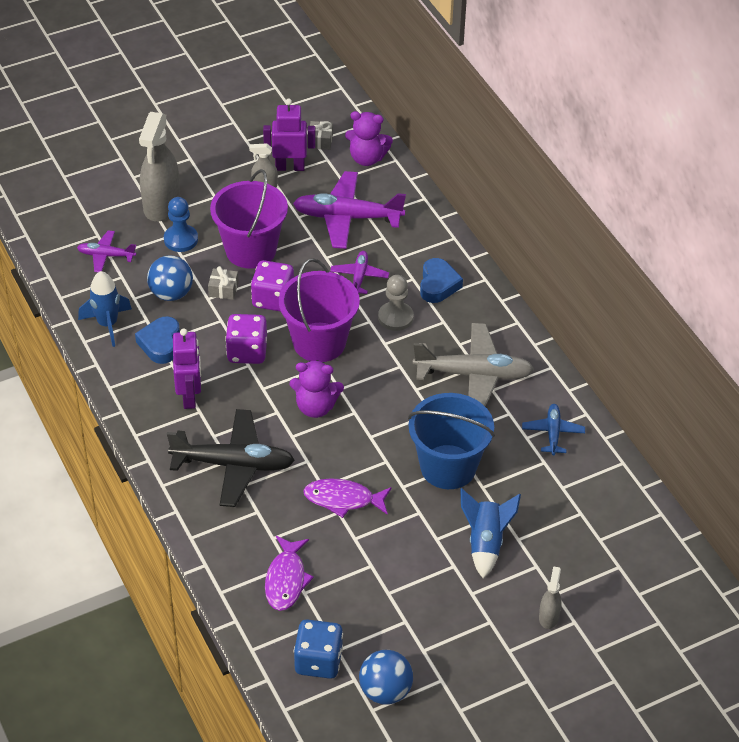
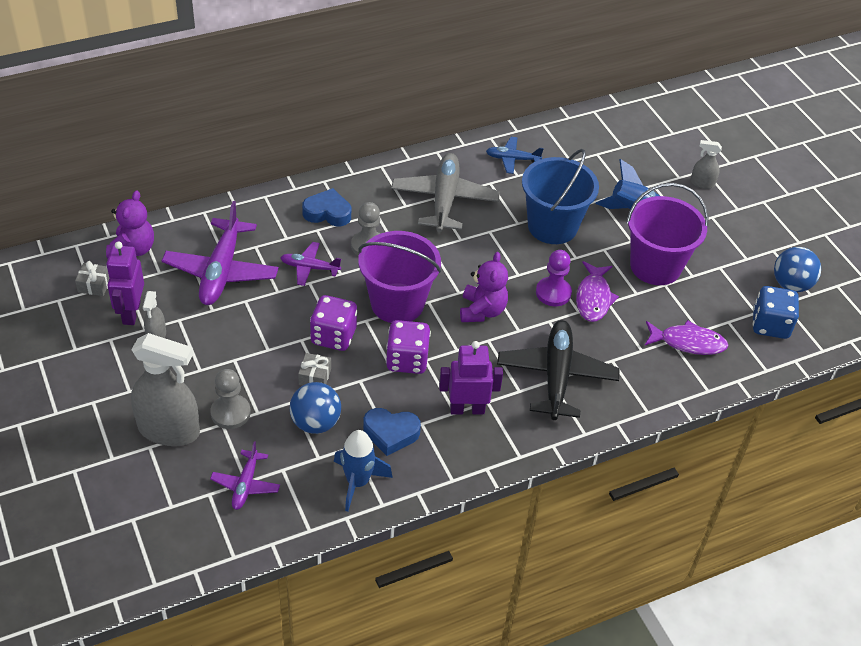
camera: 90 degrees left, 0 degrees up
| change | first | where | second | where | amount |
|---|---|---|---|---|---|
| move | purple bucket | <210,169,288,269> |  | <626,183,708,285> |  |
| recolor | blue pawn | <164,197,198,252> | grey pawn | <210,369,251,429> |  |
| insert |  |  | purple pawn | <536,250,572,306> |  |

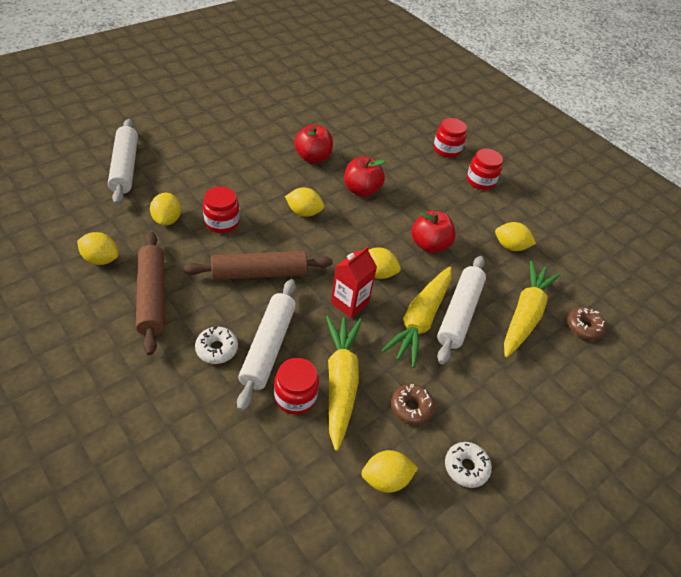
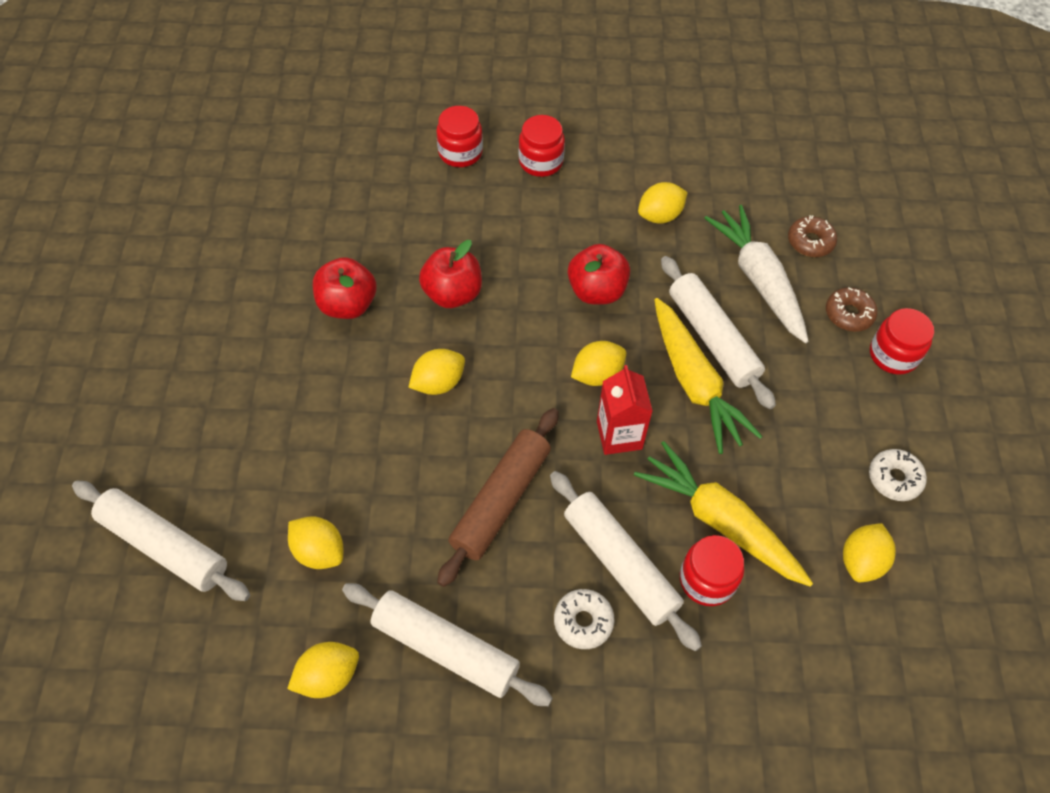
camera: 45 degrees left, 10 degrees up
| change | first | where | second | where | amount |
|---|---|---|---|---|---|
| move | red jar | <203,186,240,233> |  | <870,308,934,375> |  |
| recolor | brown rolling pin | <136,232,165,355> | white rolling pin | <342,583,553,706> |  |
| recolor | yellow carrot | <504,261,561,357> | white carrot | <704,205,809,343> |  |
| move | brown donut | <391,384,435,425> |  | <826,287,878,332> |  |

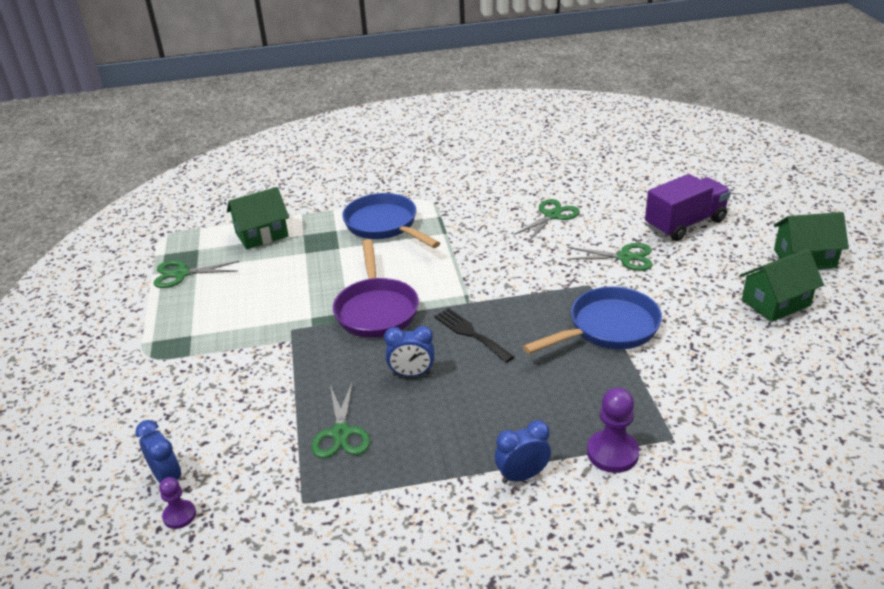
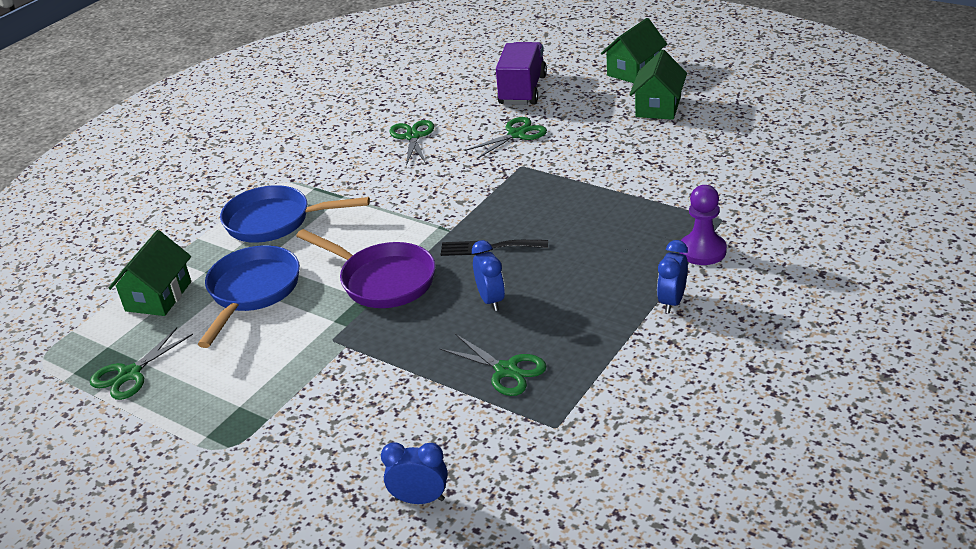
camera: 45 degrees left, 0 degrees up
| change | first | where | second | where | amount |
|---|---|---|---|---|---|
| move | blue pan | <523,287,662,354> |  | <197,245,300,348> |  |
| rotate | blue clock | <384,326,434,377> |  | <472,240,505,311> | 60 degrees counterclockwise |
| delete | purple pawn | <159,477,196,529> |  |  |  |

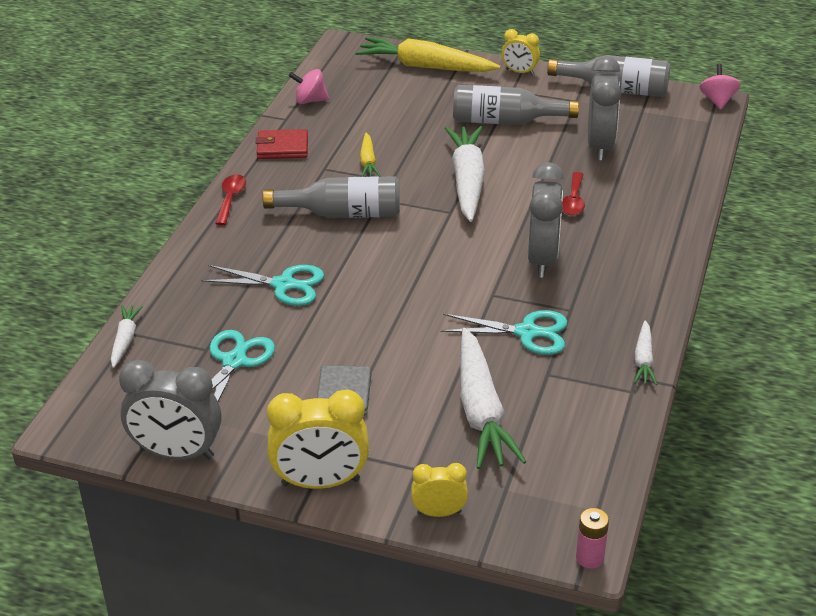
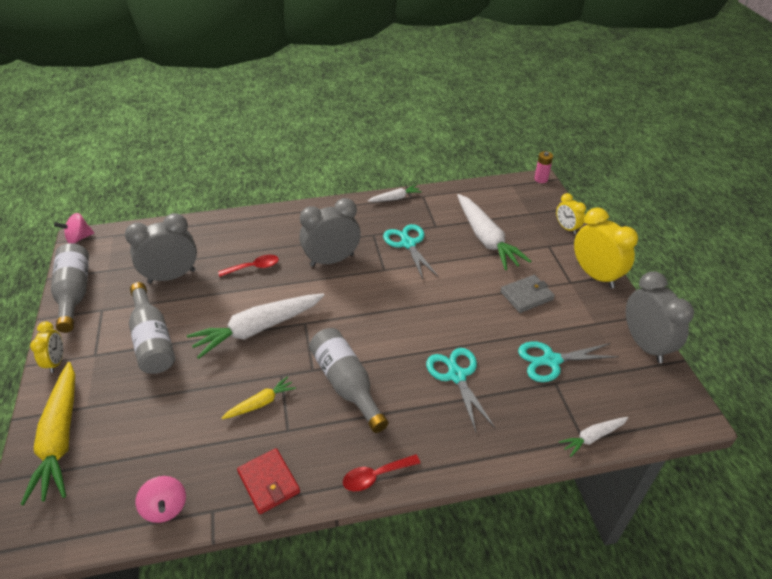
camera: 120 degrees left, 5 degrees up
| change | first | where | second | where | amount |
|---|---|---|---|---|---|
| rotate | white carrot | <460,328,527,469> |  | <457,194,531,270> | 105 degrees clockwise |

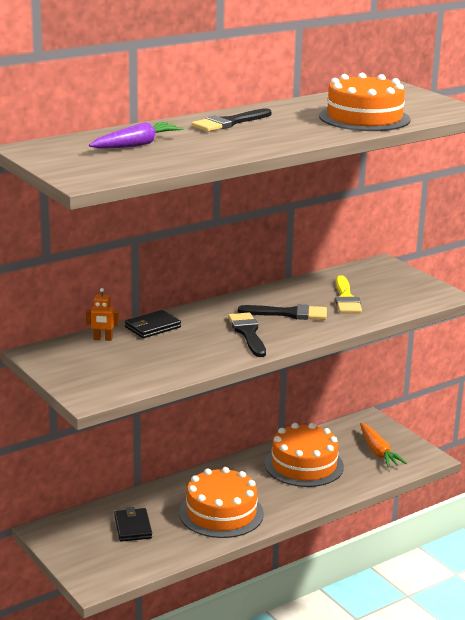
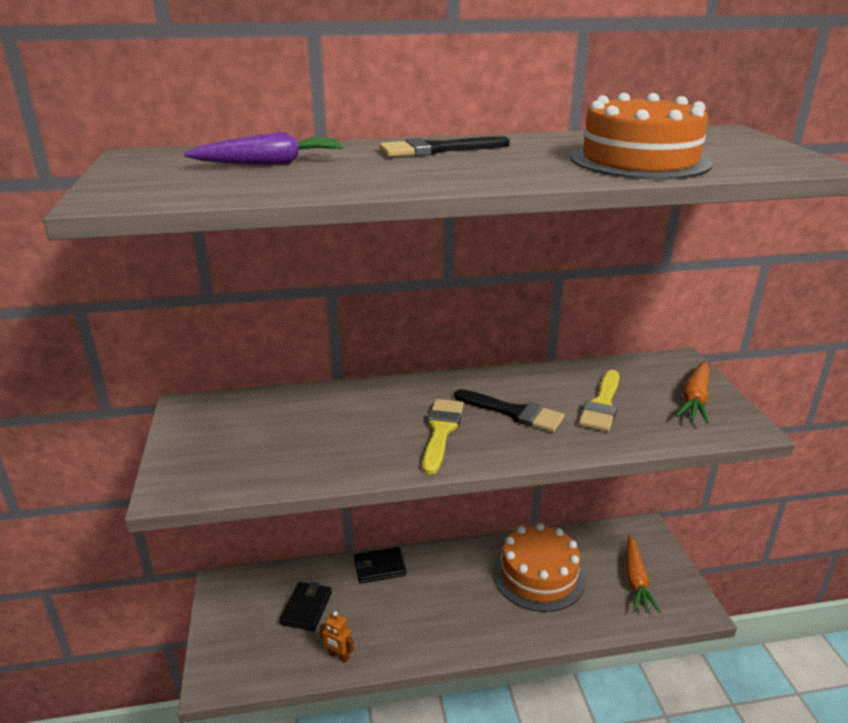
camera: 25 degrees right, 5 degrees up
| change | first | where | second | where | amount |
|---|---|---|---|---|---|
| move | orange robot | <86,288,119,341> |  | <319,611,354,663> |  |
| move | black wallet | <125,310,181,338> |  | <354,547,406,583> |  |
| recolor | black brush | <228,312,266,357> | yellow brush | <422,399,464,475> |  |
| delete | orange cake | <179,467,264,538> |  |  |  |
| insert |  |  | orange carrot | <676,361,709,424> |  |

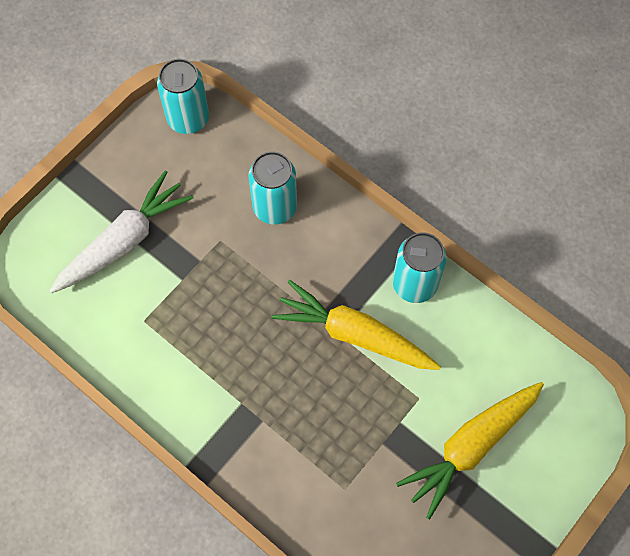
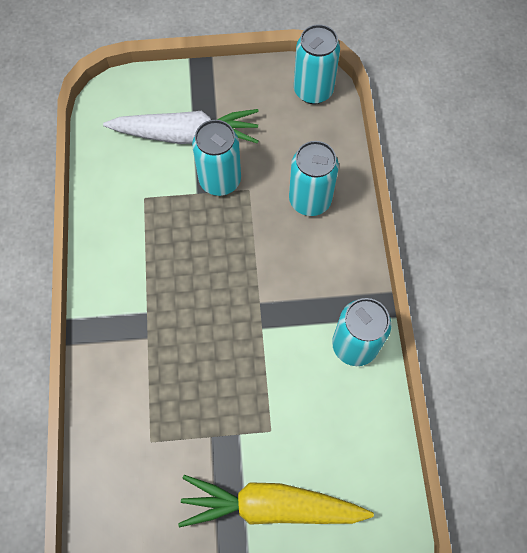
camera: 45 degrees right, 0 degrees up
| change | first | where | second | where | amount |
|---|---|---|---|---|---|
| delete | yellow carrot | <271,280,441,370> |  |  |  |
| insert |  |  | turquoise can | <192,120,241,196> |  |

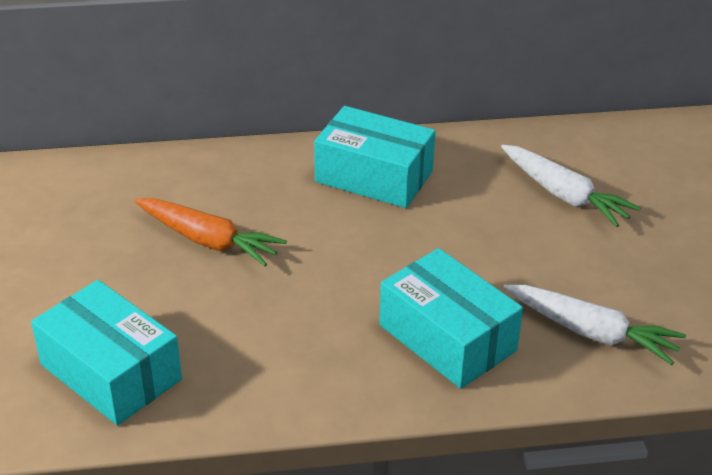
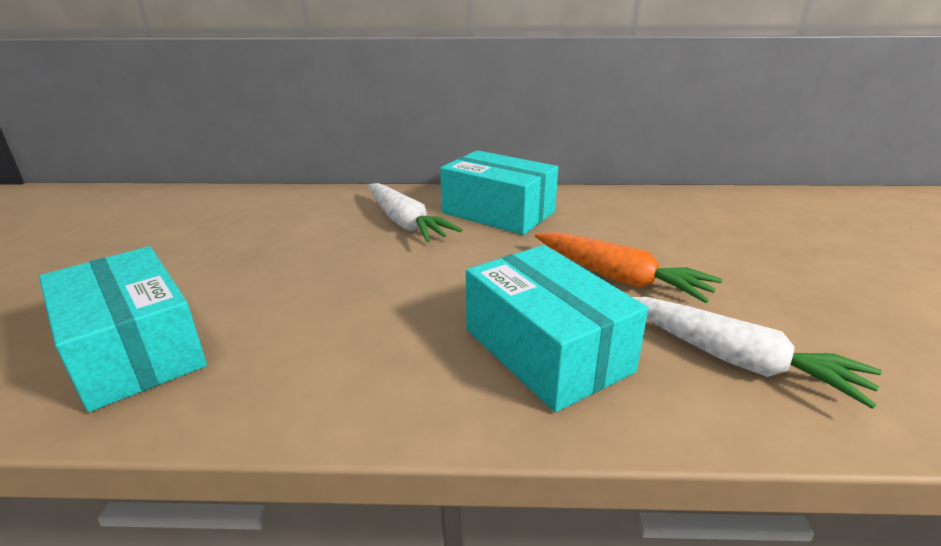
camera: 10 degrees right, 10 degrees down
| change | first | where | second | where | amount |
|---|---|---|---|---|---|
| move | white carrot | <501,145,641,227> |  | <368,183,462,242> |  |
| move | orange carrot | <134,198,287,266> |  | <535,232,722,303> |  |

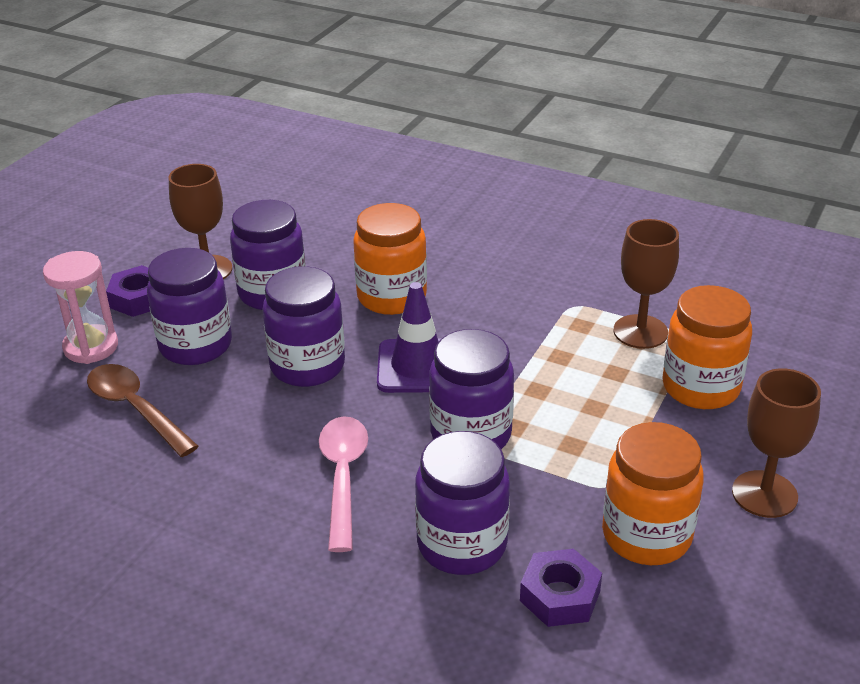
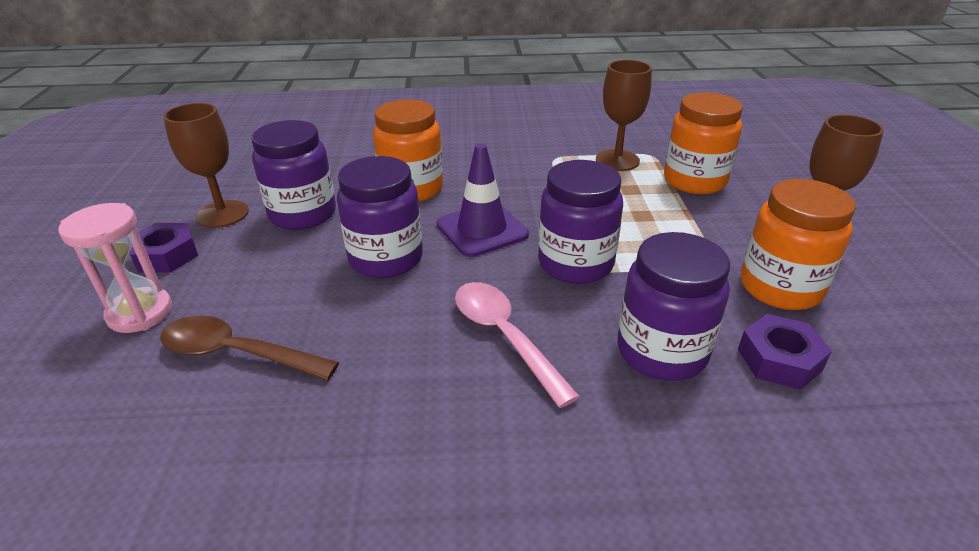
camera: 30 degrees left, 0 degrees up
| change | first | where | second | where | amount |
|---|---|---|---|---|---|
| delete | purple jar | <147,248,232,365> |  |  |  |

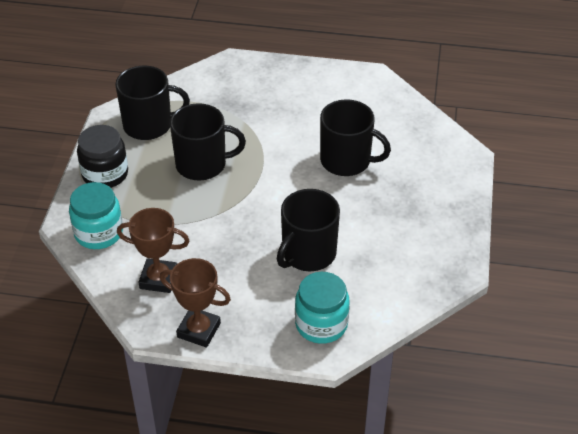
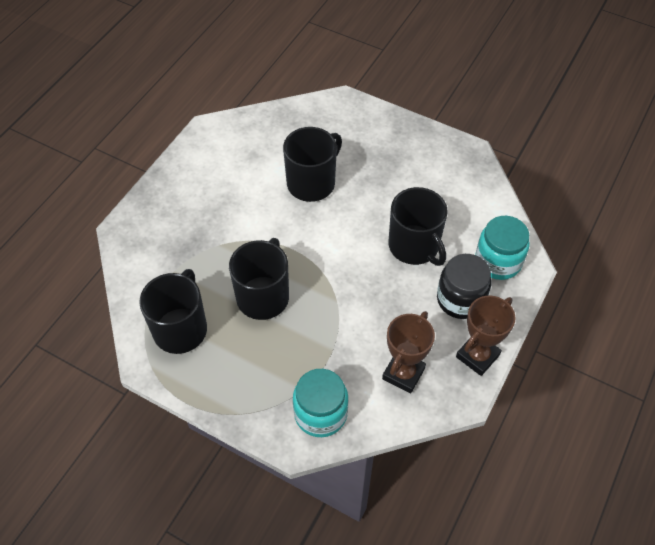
camera: 70 degrees left, 10 degrees up
| change | first | where | second | where | amount |
|---|---|---|---|---|---|
| move | black jar | <77,125,128,188> |  | <437,254,491,319> |  |

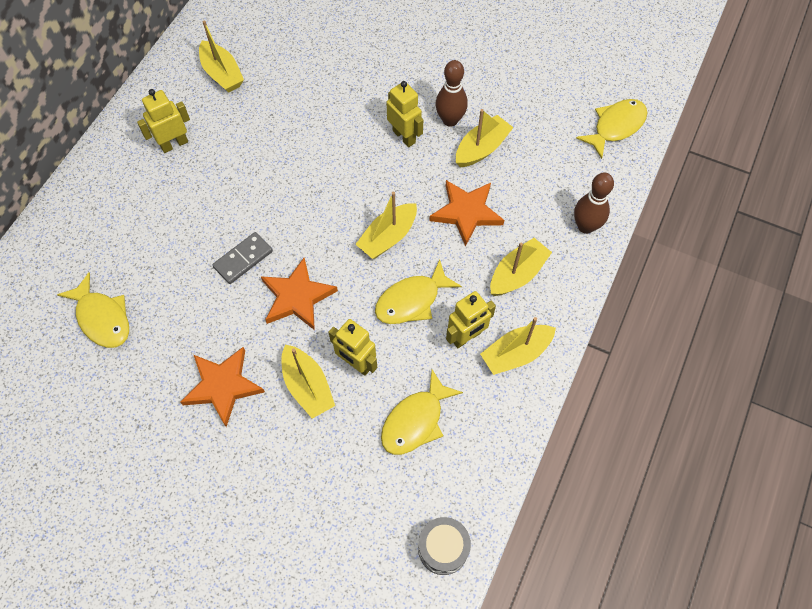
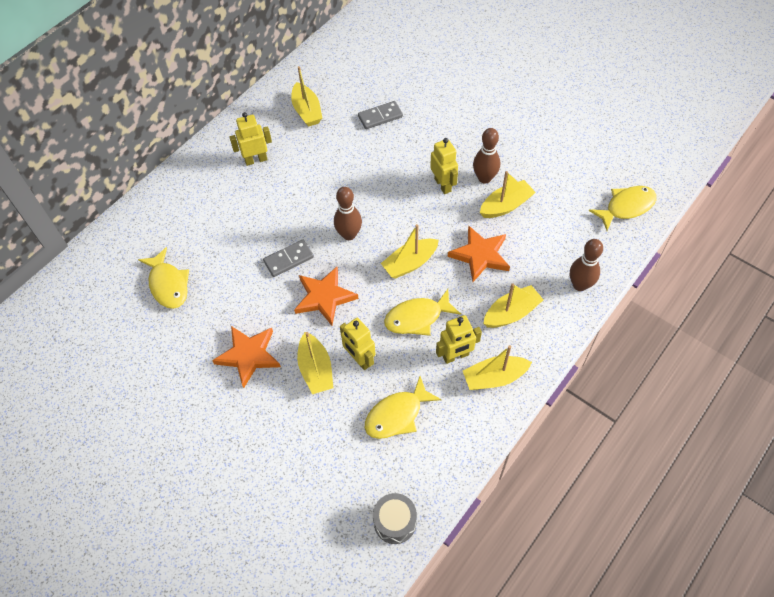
camera: 15 degrees right, 5 degrees down
| change | first | where | second | where | amount |
|---|---|---|---|---|---|
| insert |  |  | grey domino | <358,101,403,129> |  |
| insert |  |  | brown bowling pin | <334,187,362,240> |  |

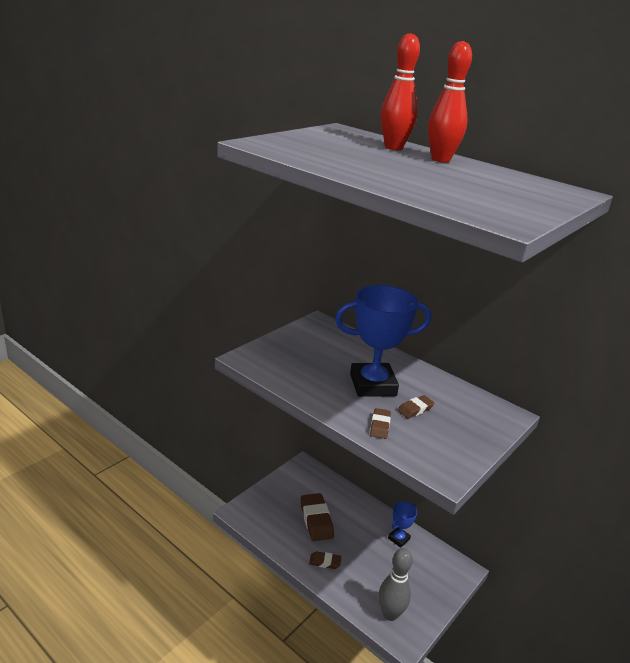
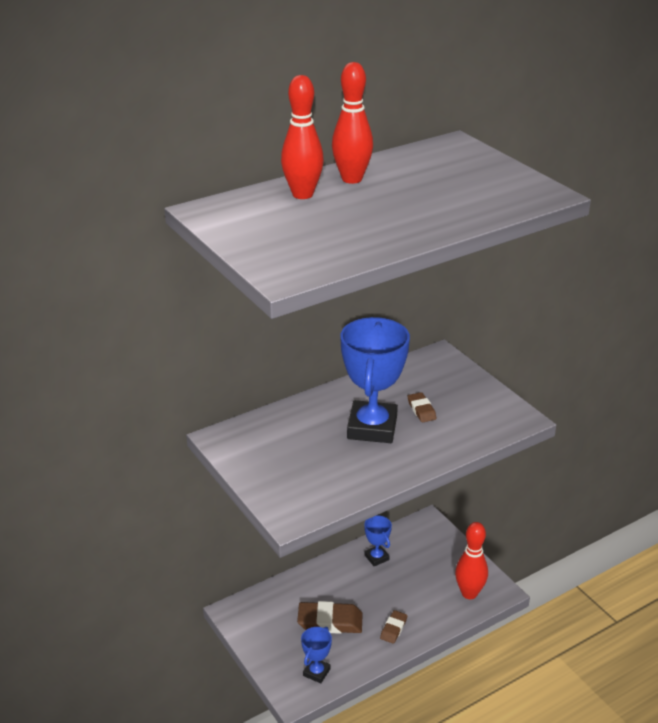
camera: 70 degrees left, 5 degrees up
| change | first | where | second | where | amount |
|---|---|---|---|---|---|
| delete | brown eraser | <370,408,391,439> |  |  |  |
| recolor | grey bowling pin | <379,548,413,621> | red bowling pin | <455,522,488,599> |  |
| insert |  |  | blue trophy | <301,627,332,683> |  |

